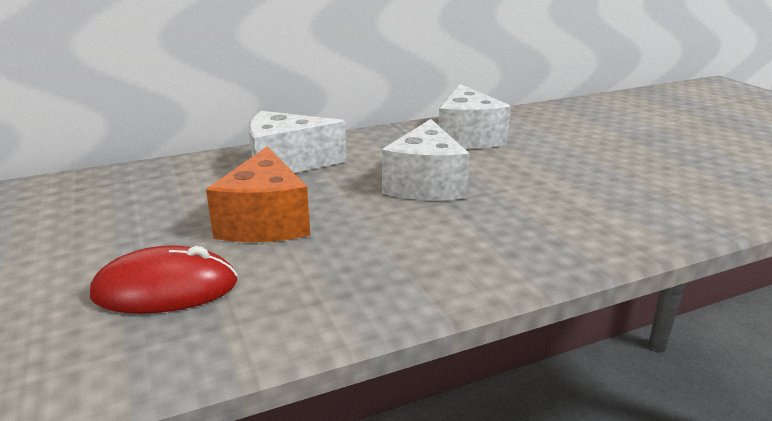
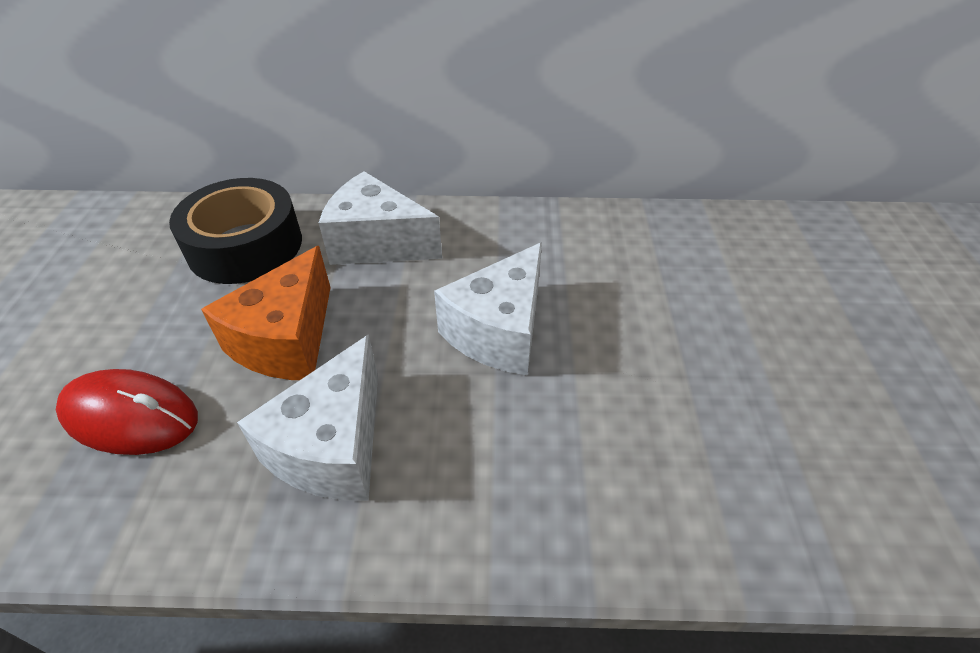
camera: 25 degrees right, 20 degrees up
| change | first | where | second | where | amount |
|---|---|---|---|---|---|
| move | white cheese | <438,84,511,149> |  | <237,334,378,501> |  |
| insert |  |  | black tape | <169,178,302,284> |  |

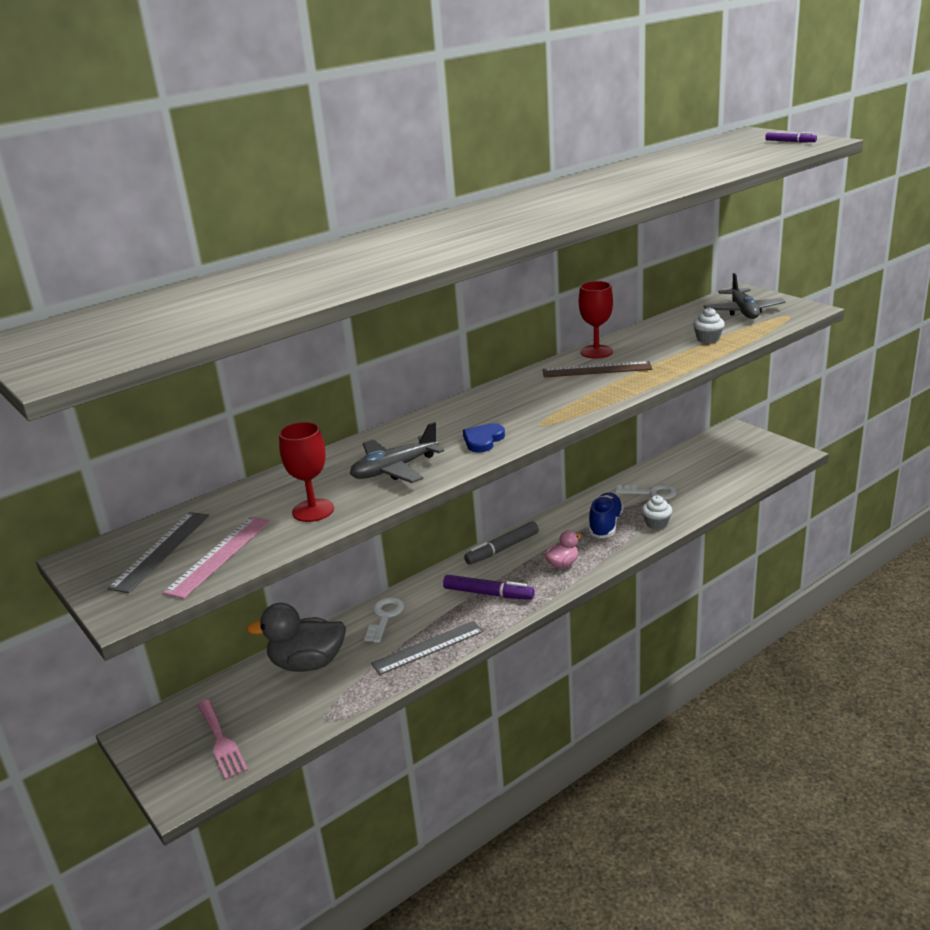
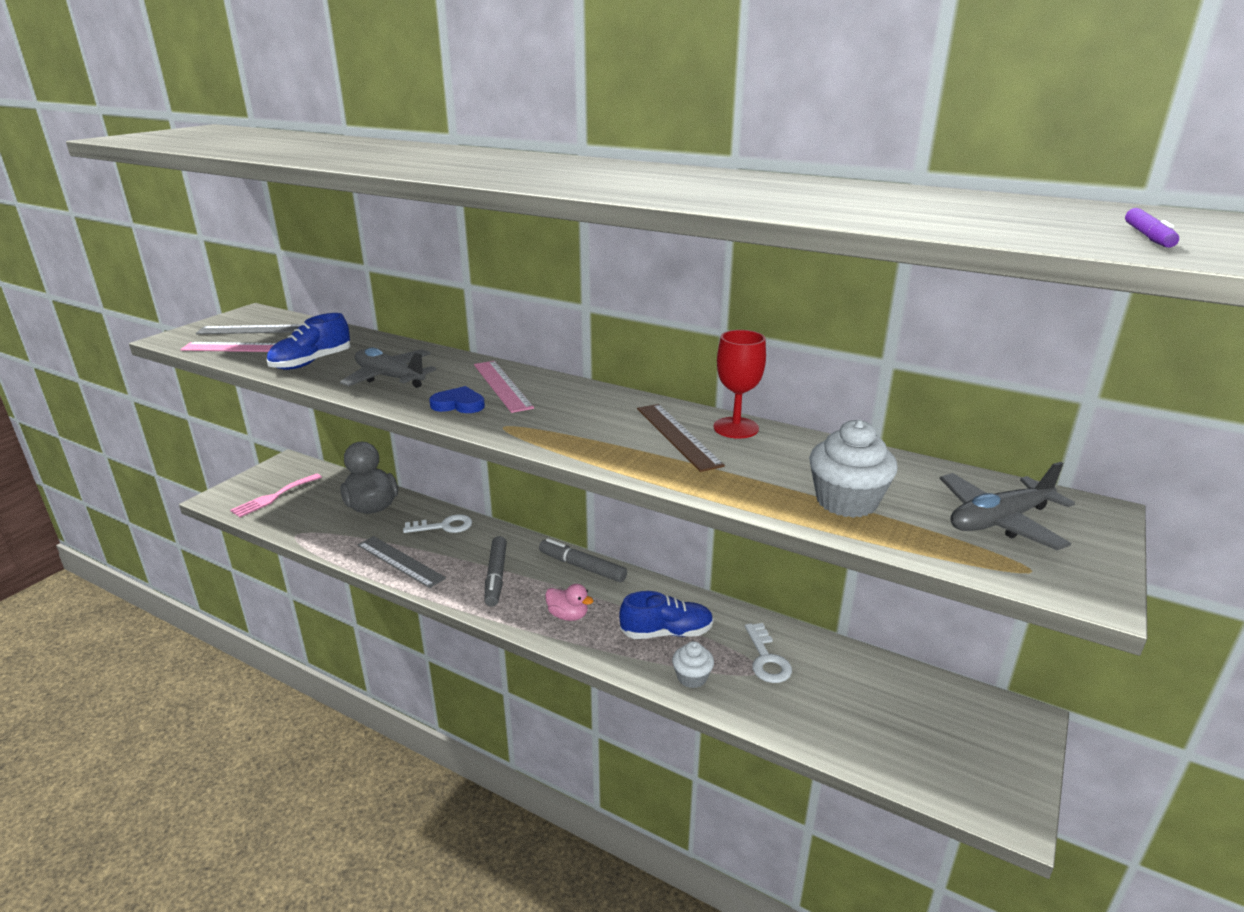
camera: 65 degrees right, 0 degrees up
| change | first | where | second | where | amount |
|---|---|---|---|---|---|
| resize | white cupcake | <693,308,725,343> |  | <809,419,898,518> | x1.65 |
| replace | red goblet | <279,422,334,522> | blue shoe | <267,313,351,370> |  |
| recolor | purple marker | <443,575,534,600> | grey marker | <484,536,507,607> |  |
| insert |  |  | pink ruler | <474,361,534,413> |  |

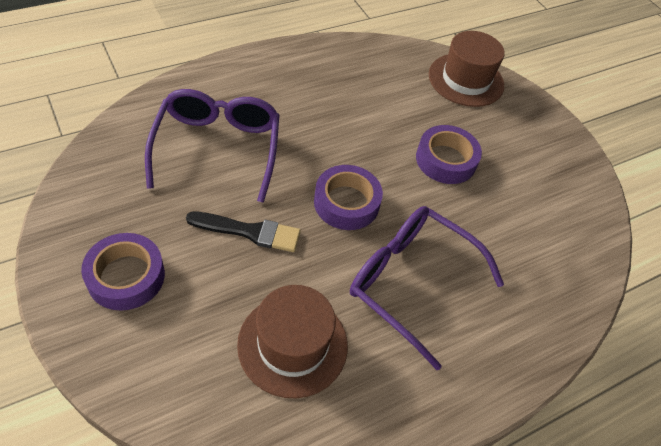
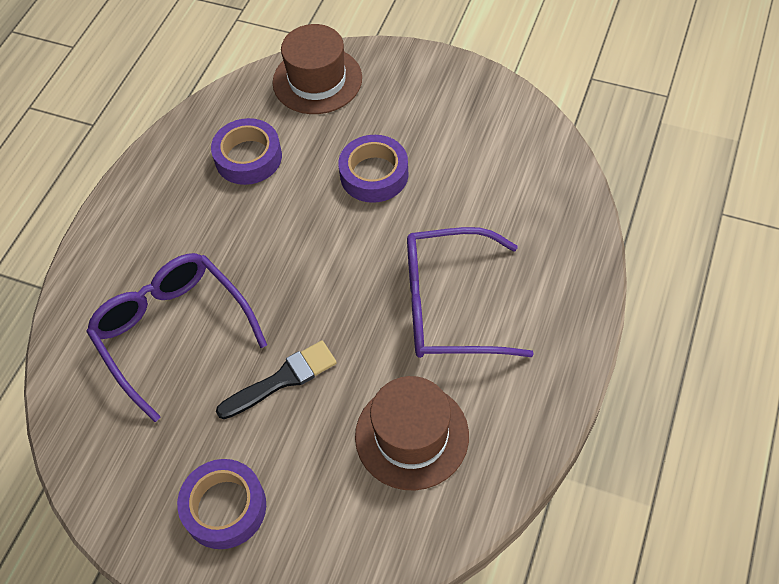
camera: 30 degrees left, 5 degrees up
| change | first | where | second | where | amount |
|---|---|---|---|---|---|
| move | purple tape | <314,165,383,230> |  | <211,118,282,185> |  |

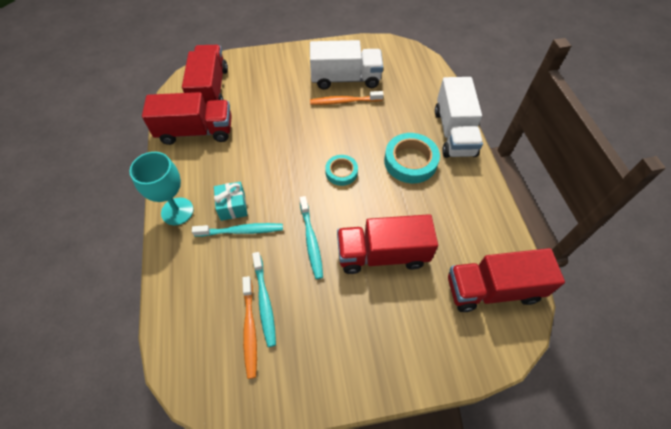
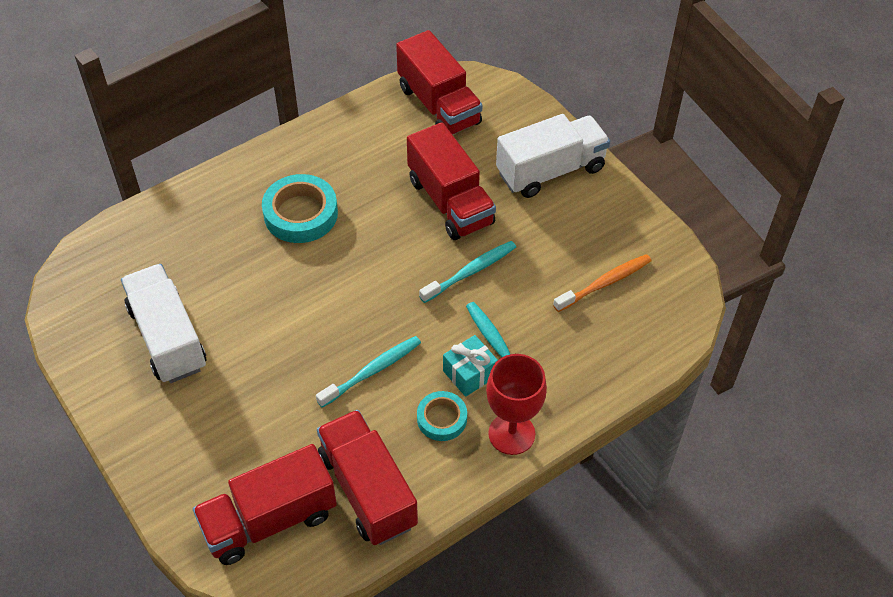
camera: 115 degrees left, 5 degrees down
| change | first | where | second | where | amount |
|---|---|---|---|---|---|
| move | white truck | <435,77,483,158> |  | <496,114,610,198> |  |
| delete | orange toothbrush | <310,91,384,105> |  |  |  |
| recolor | turquoise goblet | <130,152,194,225> | red goblet | <486,354,547,455> |  |
| move | turquoise tape | <325,155,358,186> |  | <417,391,467,441> |  |
| move | turquoise toothbrush | <252,252,276,347> |  | <316,336,421,408> |  |

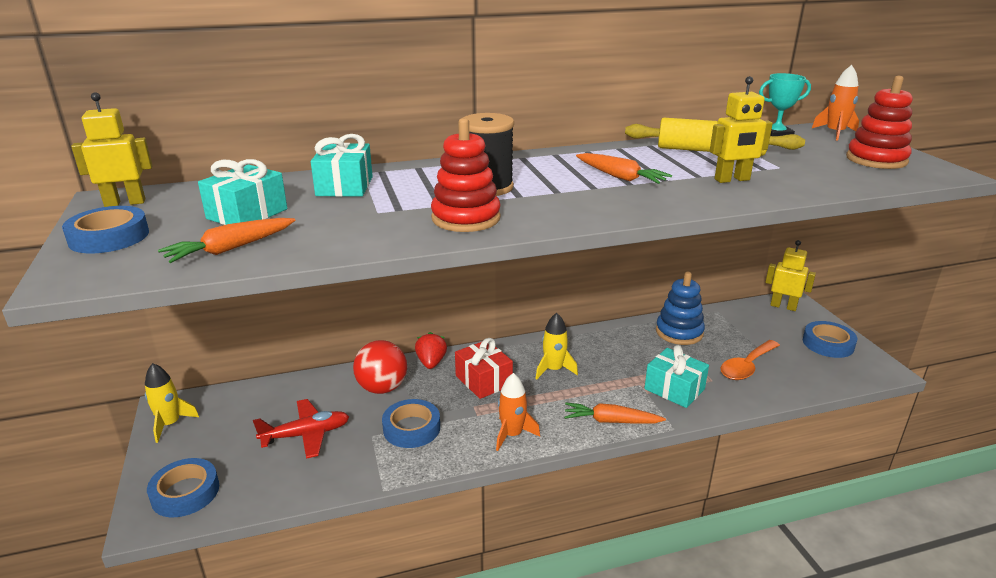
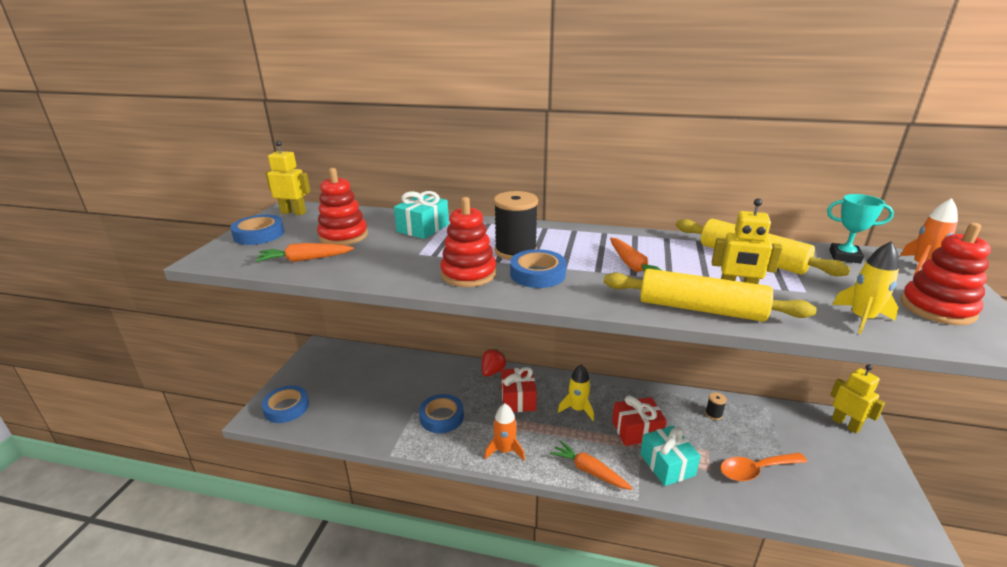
camera: 30 degrees right, 0 degrees up
| change | first | where | second | where | amount |
|---|---|---|---|---|---|
| replace | turquoise gift | <198,159,287,225> | red stacking toy | <317,168,368,245> |  |
| replace | blue stacking toy | <656,272,705,345> | black spool | <705,392,727,420> |  |
| move | blue tape | <803,321,857,358> |  | <510,249,566,288> |  |
| delete | red ball | <353,340,407,394> |  |  |  |
| move | yellow rocket | <145,363,199,443> |  | <832,241,899,334> |  |
| delete | red plane | <253,399,349,459> |  |  |  |
| insert |  |  | yellow rolling pin | <604,269,817,322> |  |
| insert |  |  | red gift | <612,396,667,446> |  |

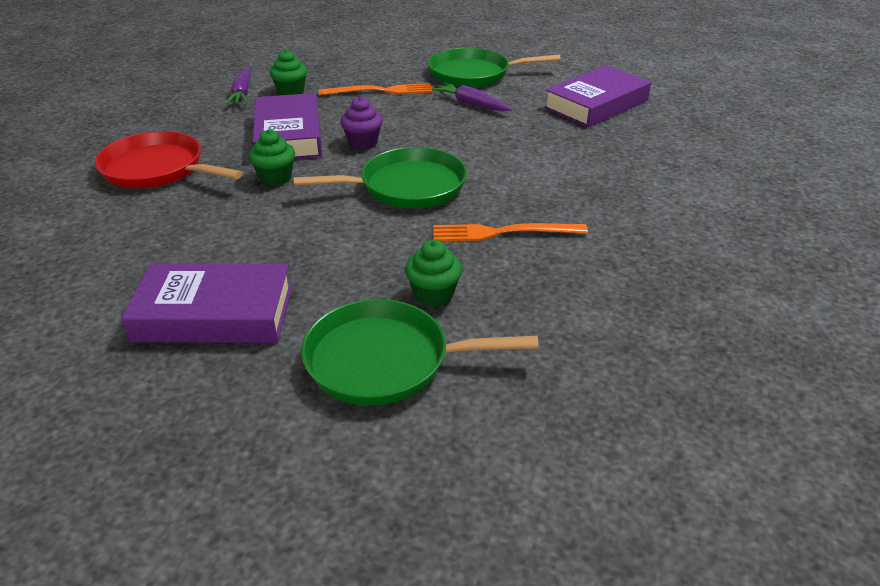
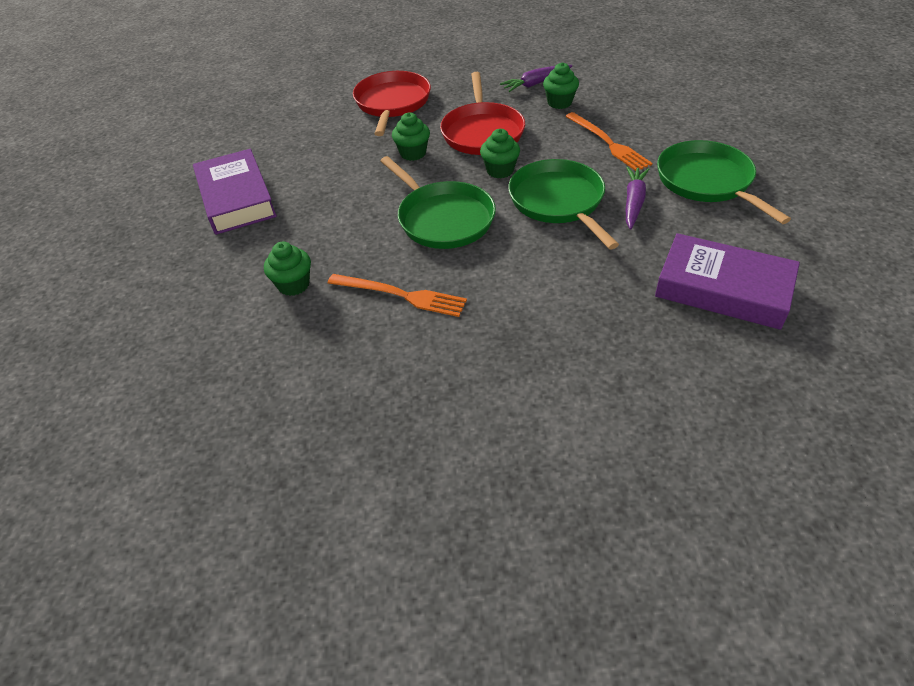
camera: 70 degrees right, 10 degrees up
| change | first | where | second | where | amount |
|---|---|---|---|---|---|
| replace | purple book | <253,93,322,159> | red pan | <440,72,525,155> |  |
| recolor | purple cupcake | <340,96,383,150> | green cupcake | <480,129,520,178> |  |
| rotate | orange fork | <433,223,588,241> |  | <328,274,467,317> | 135 degrees clockwise |
| move | green pan | <301,299,539,405> |  | <508,159,619,249> |  |

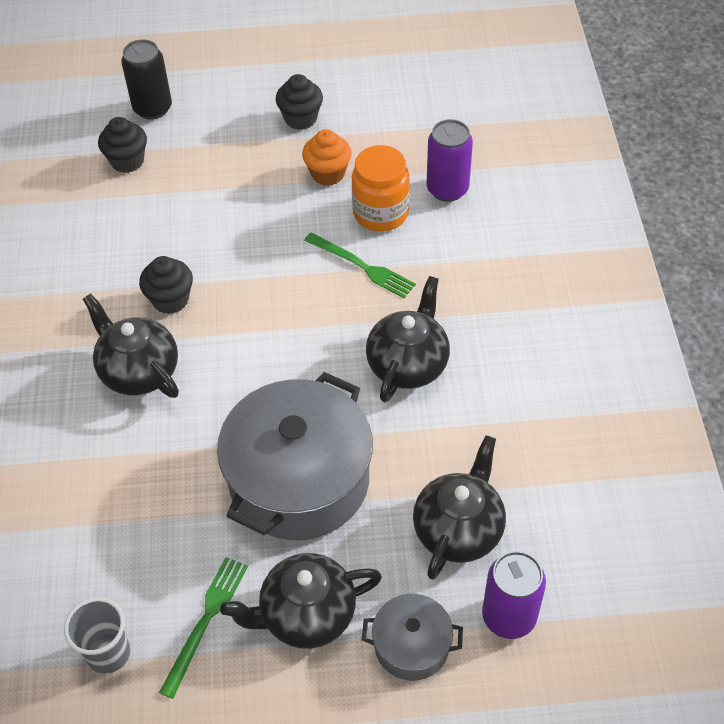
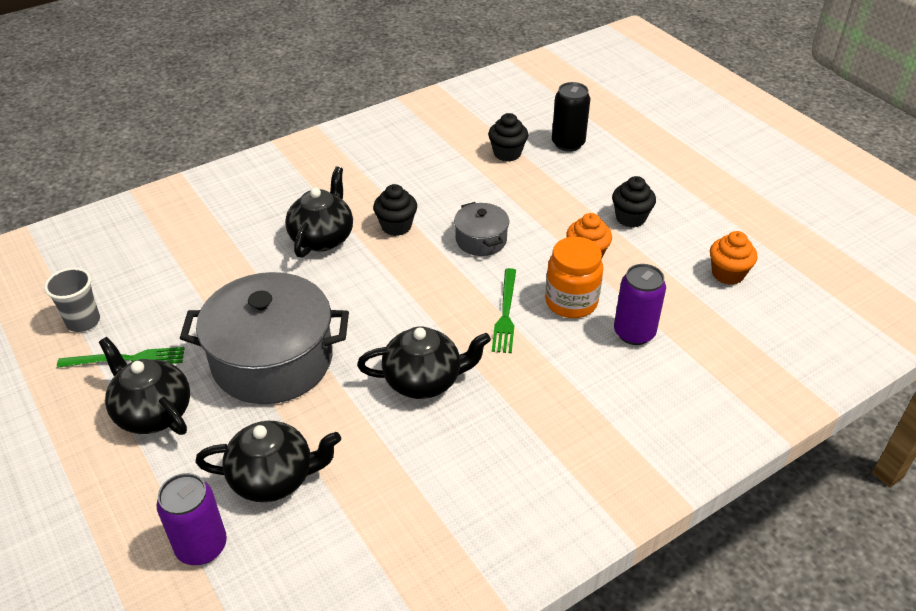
camera: 60 degrees right, 10 degrees down
| change | first | where | second | where | amount |
|---|---|---|---|---|---|
| move | grey pot | <362,594,463,681> |  | <454,202,509,256> |  |
| insert |  |  | orange cupcake | <710,231,758,285> |  |

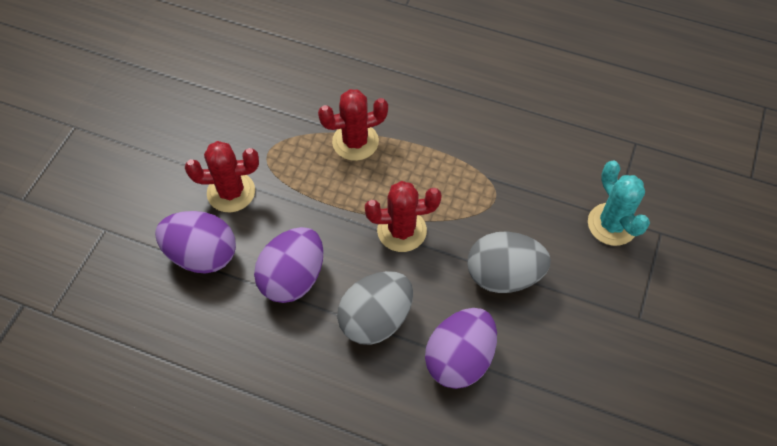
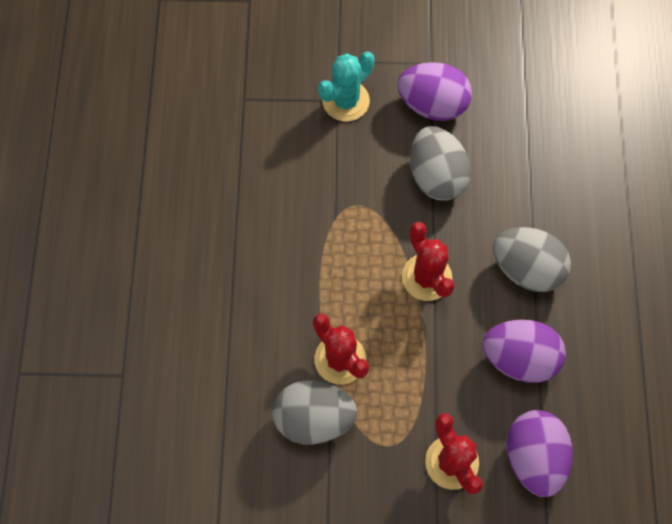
camera: 110 degrees left, 10 degrees up
| change | first | where | second | where | amount |
|---|---|---|---|---|---|
| move | purple egg | <425,308,497,389> |  | <397,62,472,121> |  |
| insert |  |  | grey egg | <273,380,358,444> |  |

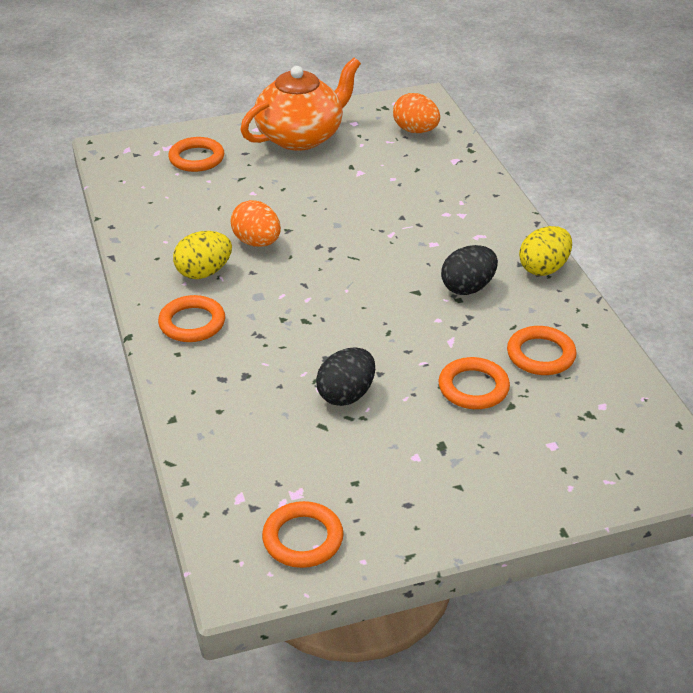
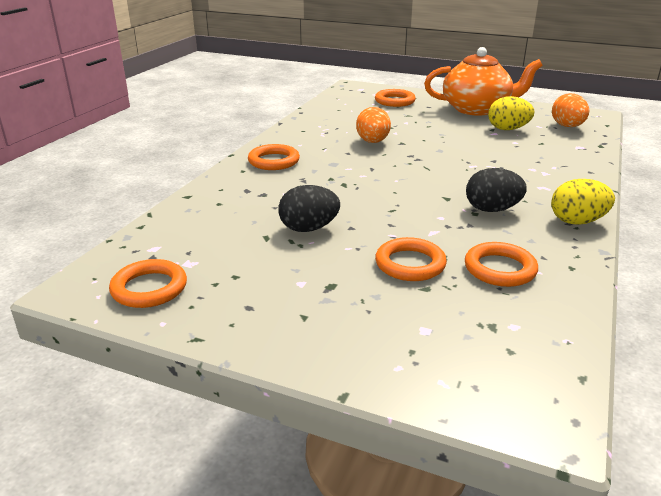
camera: 40 degrees right, 10 degrees down
| change | first | where | second | where | amount |
|---|---|---|---|---|---|
| move | yellow egg | <173,231,232,279> |  | <488,96,534,130> |  |

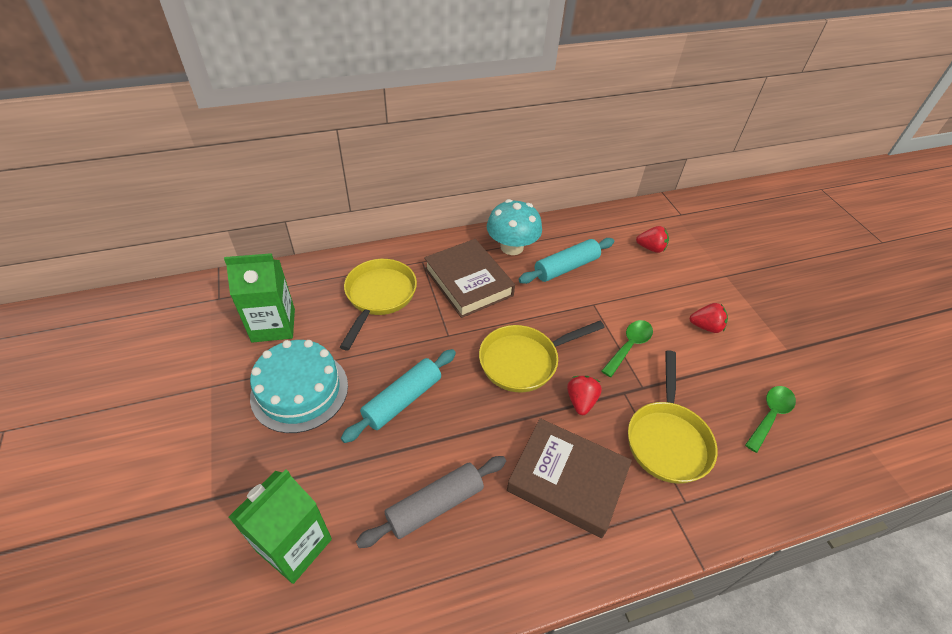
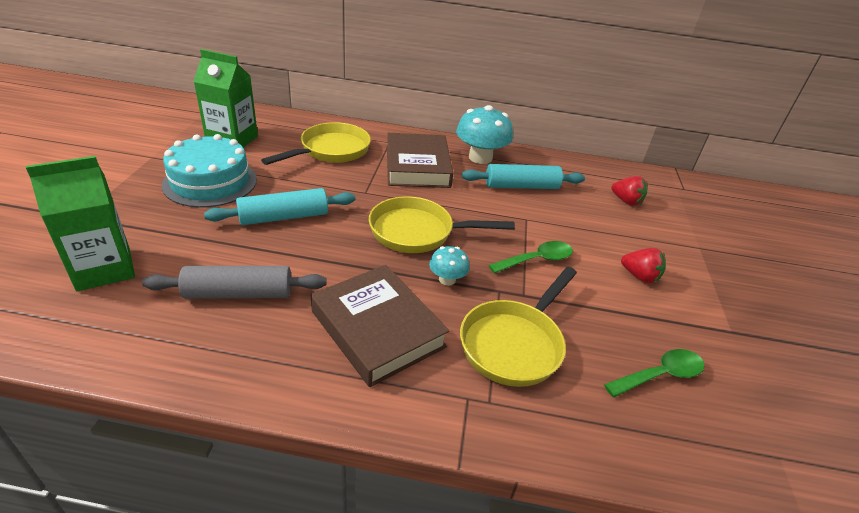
camera: 25 degrees right, 10 degrees down
| change | first | where | second | where | amount |
|---|---|---|---|---|---|
| replace | red strawberry | <567,376,602,415> | turquoise mushroom | <429,246,470,286> |  |

